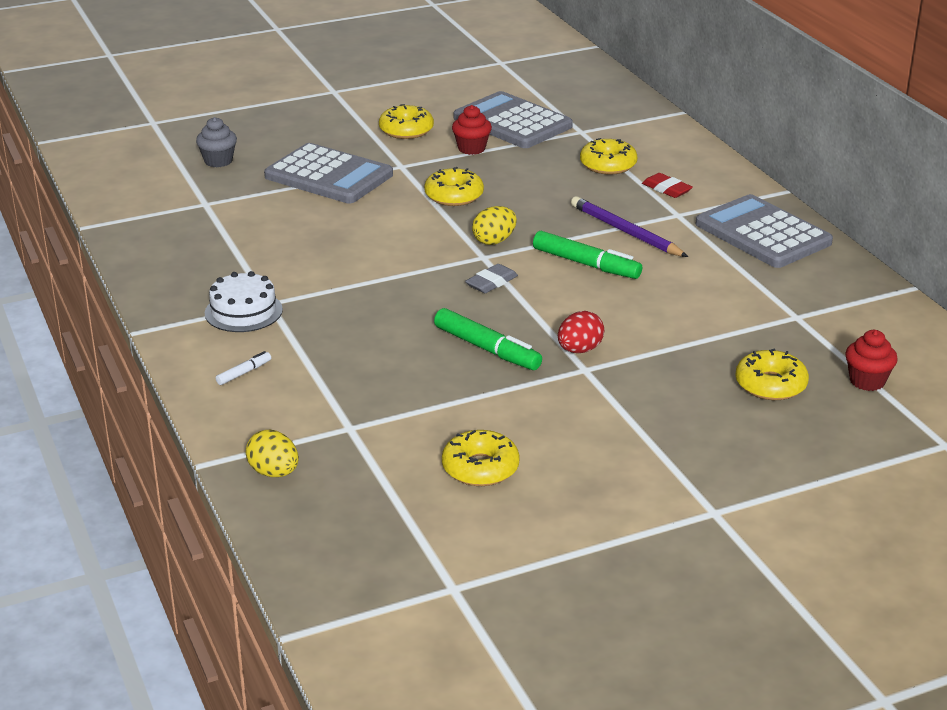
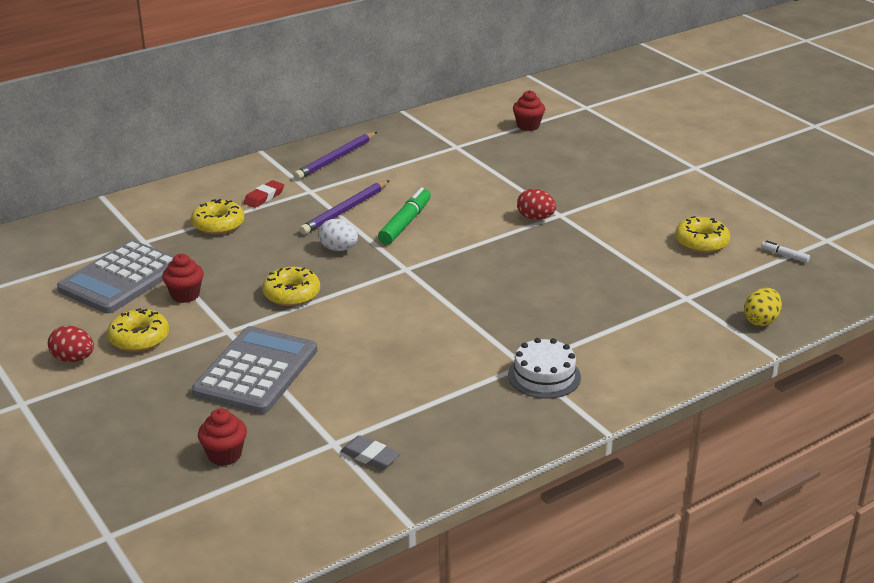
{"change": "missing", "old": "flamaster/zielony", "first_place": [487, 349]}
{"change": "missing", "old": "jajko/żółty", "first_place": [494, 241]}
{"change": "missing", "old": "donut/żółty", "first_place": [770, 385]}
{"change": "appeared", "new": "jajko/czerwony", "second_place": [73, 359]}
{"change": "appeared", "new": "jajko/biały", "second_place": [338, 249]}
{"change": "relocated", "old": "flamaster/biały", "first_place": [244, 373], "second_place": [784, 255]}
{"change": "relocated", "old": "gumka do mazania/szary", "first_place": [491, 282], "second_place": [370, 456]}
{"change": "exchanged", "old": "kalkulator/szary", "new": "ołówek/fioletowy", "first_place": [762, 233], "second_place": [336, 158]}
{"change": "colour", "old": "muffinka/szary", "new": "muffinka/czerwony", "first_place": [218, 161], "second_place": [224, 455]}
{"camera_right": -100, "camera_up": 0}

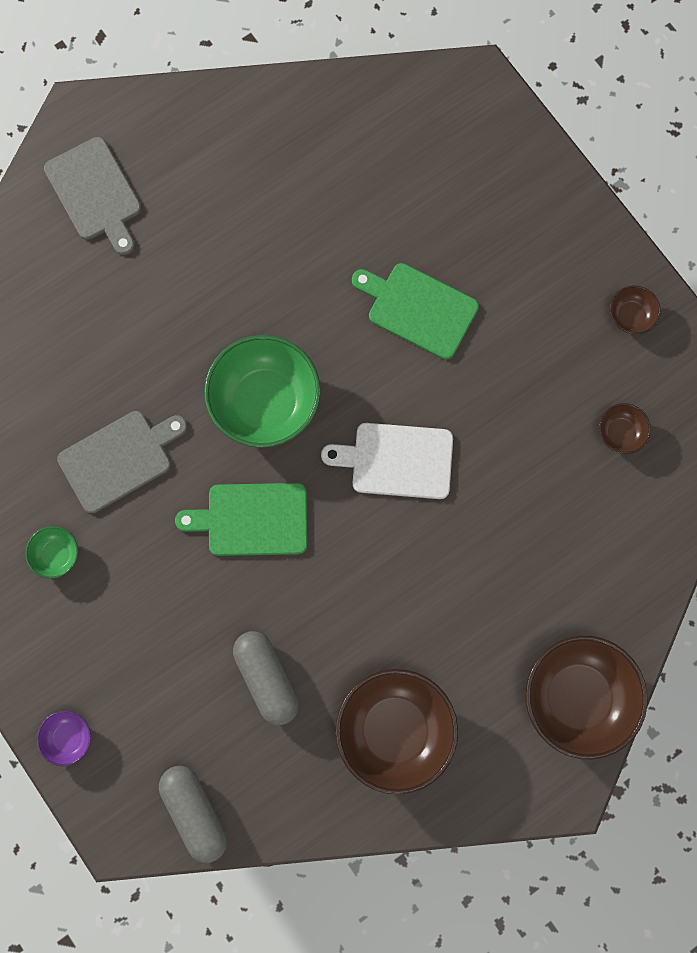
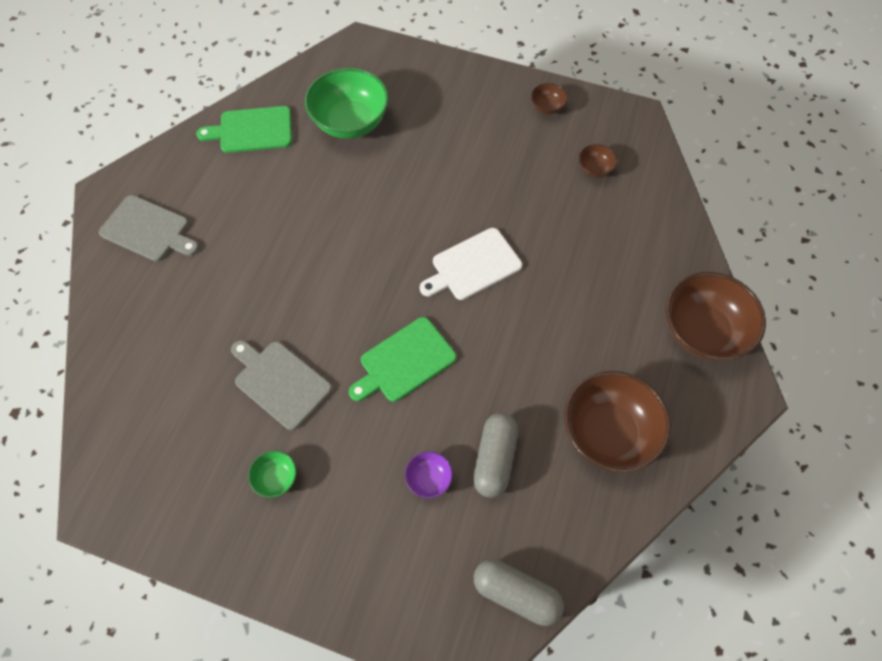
{"change": "relocated", "old": "miska/fioletowy", "first_place": [68, 737], "second_place": [429, 479]}
{"change": "relocated", "old": "miska/zielony", "first_place": [265, 402], "second_place": [350, 122]}
{"change": "relocated", "old": "deska do krojenia/zielony", "first_place": [418, 309], "second_place": [252, 130]}
{"change": "spun", "old": "deska do krojenia/szary", "first_place": [119, 459], "second_place": [280, 382], "degrees": -75}
{"change": "spun", "old": "kapsułka/szary", "first_place": [267, 678], "second_place": [494, 459], "degrees": 75}
{"camera_right": -35, "camera_up": -15}

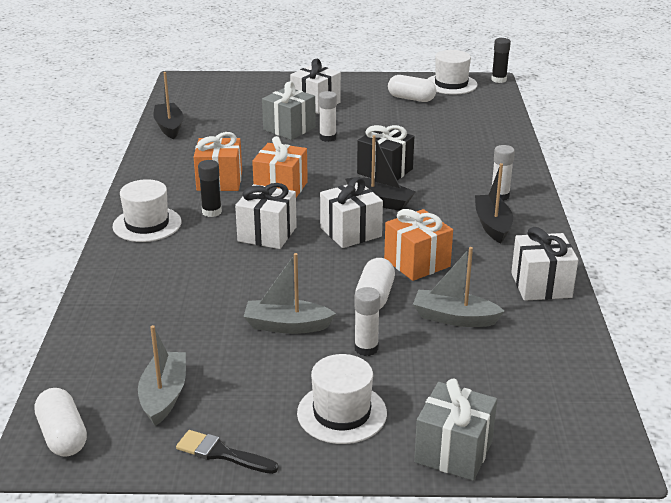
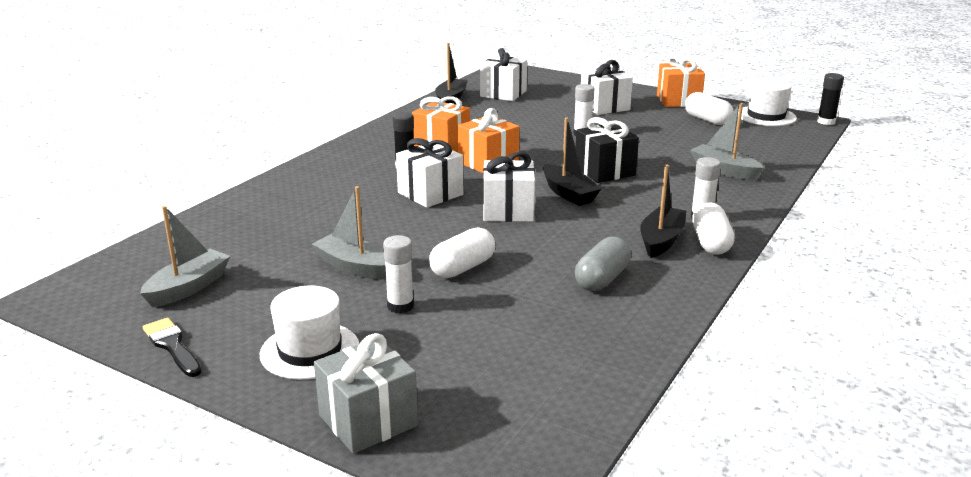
{"change": "missing", "old": "kapelusz/biały", "first_place": [147, 224]}
{"change": "missing", "old": "prezent/szary", "first_place": [289, 128]}
{"change": "appeared", "new": "kapsułka/szary", "second_place": [602, 279]}
{"change": "relocated", "old": "kapsułka/biały", "first_place": [63, 436], "second_place": [710, 243]}
{"change": "relocated", "old": "prezent/pomarańczowy", "first_place": [417, 263], "second_place": [678, 101]}
{"change": "relocated", "old": "łódka/szary", "first_place": [454, 318], "second_place": [724, 170]}
{"change": "relocated", "old": "prezent/biały", "first_place": [541, 285], "second_place": [503, 94]}
{"camera_right": 30, "camera_up": -5}

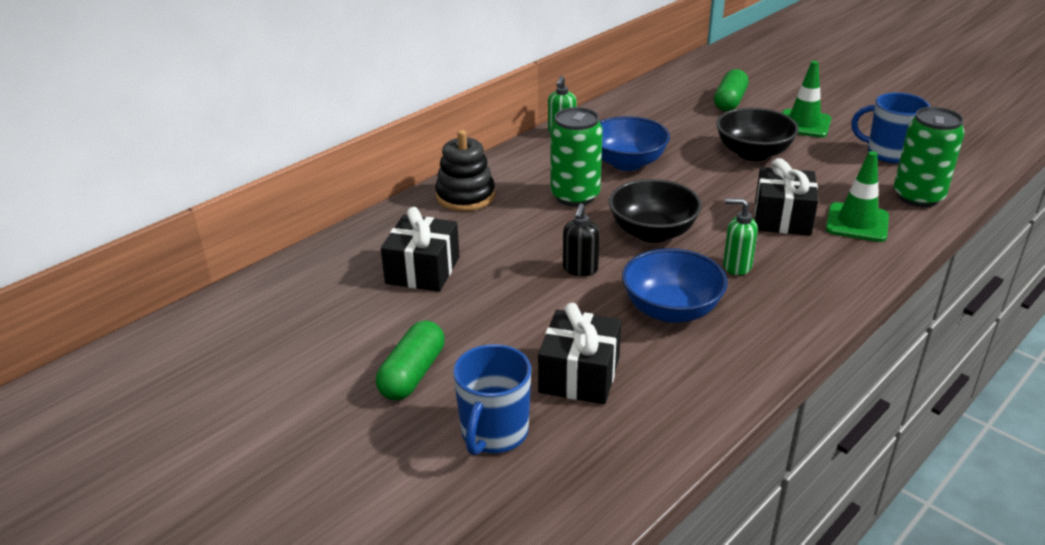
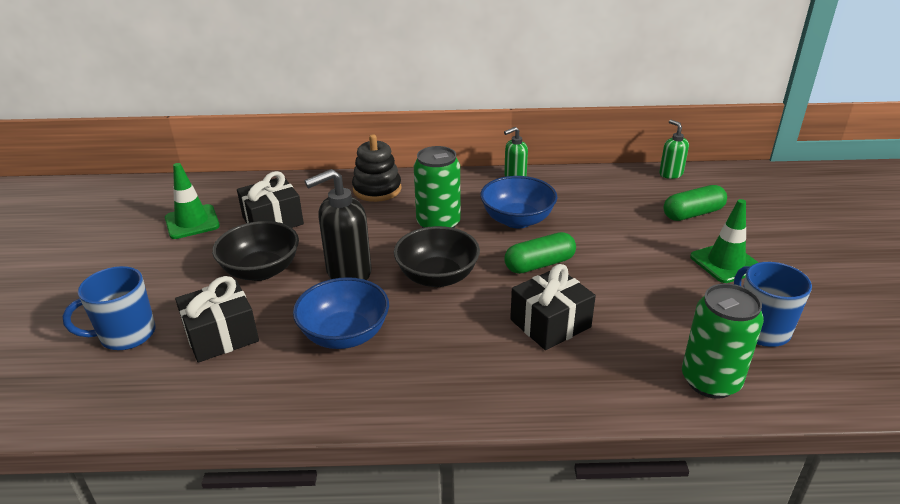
{"change": "relocated", "old": "kapsułka/zielony", "first_place": [412, 374], "second_place": [539, 264]}
{"change": "relocated", "old": "miska/czarny", "first_place": [753, 153], "second_place": [261, 270]}
{"change": "relocated", "old": "dozownik mydła/zielony", "first_place": [736, 266], "second_place": [670, 174]}
{"change": "relocated", "old": "pachołek/zielony", "first_place": [857, 223], "second_place": [192, 222]}
{"change": "size", "old": "dozownik mydła/czarny", "first_place": [580, 269], "second_place": [348, 272], "factor": 1.74}
{"camera_right": 45, "camera_up": 0}

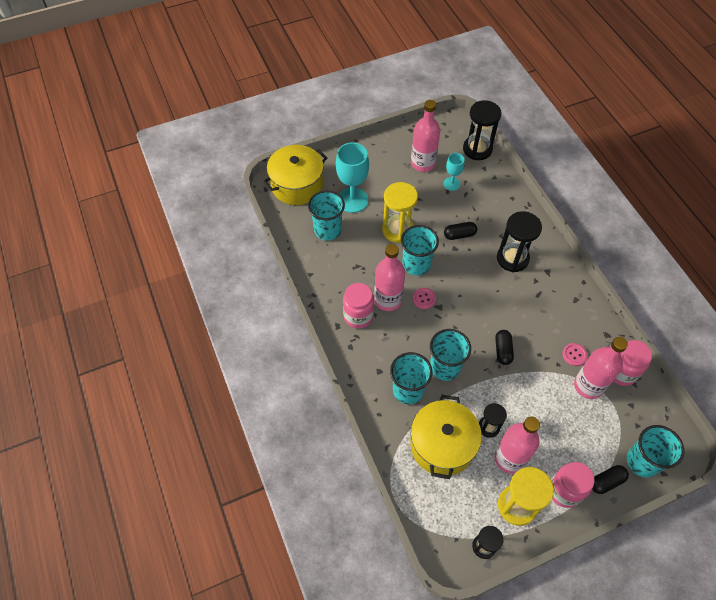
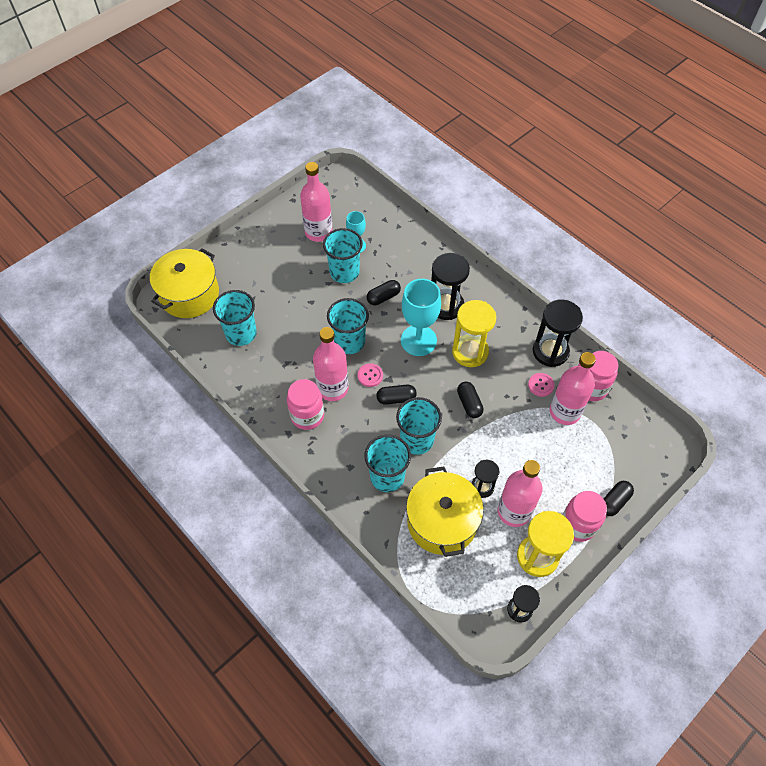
{"change": "appeared", "new": "kapsułka/czarny", "second_place": [396, 398]}
{"change": "relocated", "old": "kielich/turkusowy", "first_place": [352, 200], "second_place": [418, 340]}
{"change": "relocated", "old": "klepsydra/żółty", "first_place": [397, 230], "second_place": [470, 352]}
{"change": "relocated", "old": "klepsydra/czarny", "first_place": [477, 149], "second_place": [550, 351]}
{"change": "relocated", "old": "szklanka/turkusowy", "first_place": [642, 461], "second_place": [344, 272]}
{"camera_right": -20, "camera_up": 0}

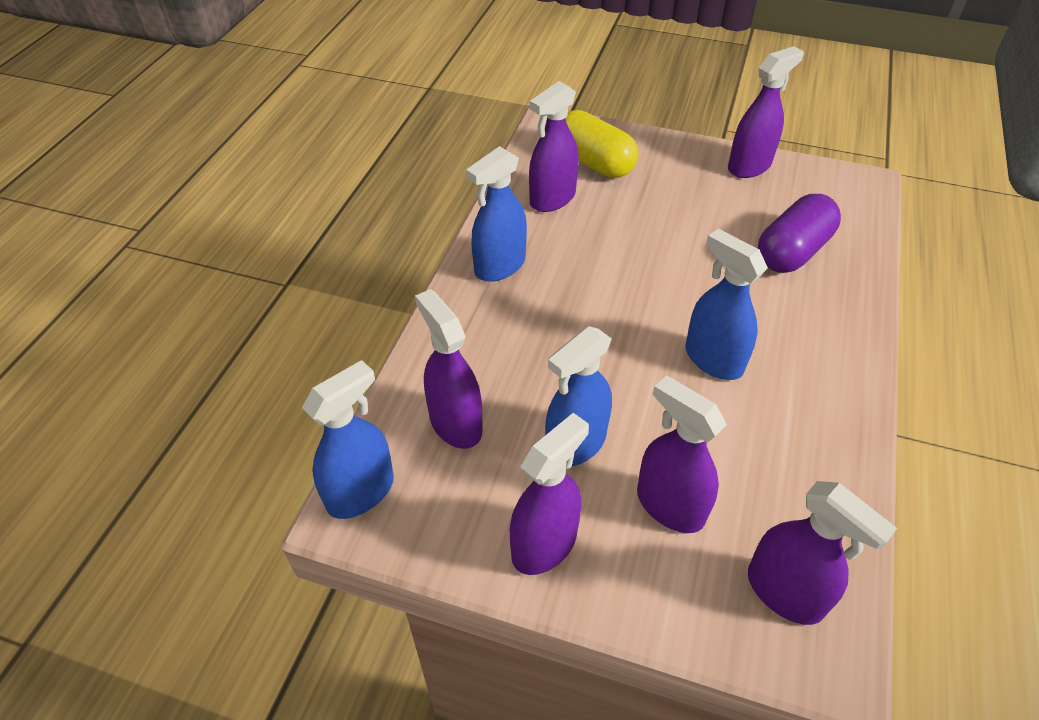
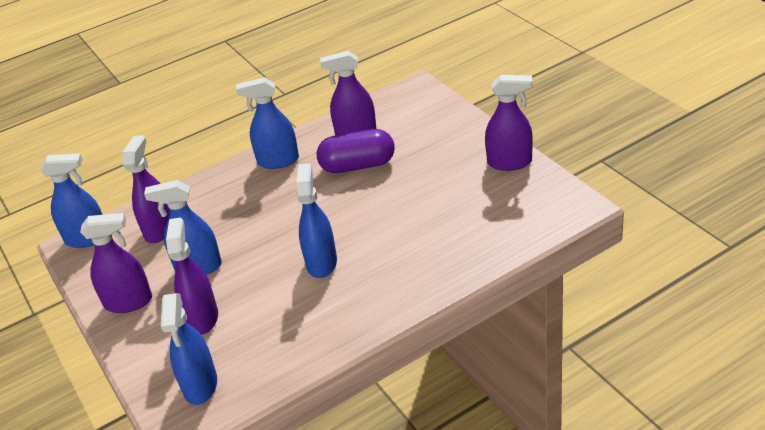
{"change": "missing", "old": "kapsułka/żółty", "first_place": [593, 162]}
{"change": "relocated", "old": "kapsułka/fioletowy", "first_place": [792, 251], "second_place": [358, 165]}
{"change": "colour", "old": "spryskiwacz/fioletowy", "new": "spryskiwacz/niebieski", "first_place": [784, 592], "second_place": [200, 385]}
{"camera_right": 45, "camera_up": -10}

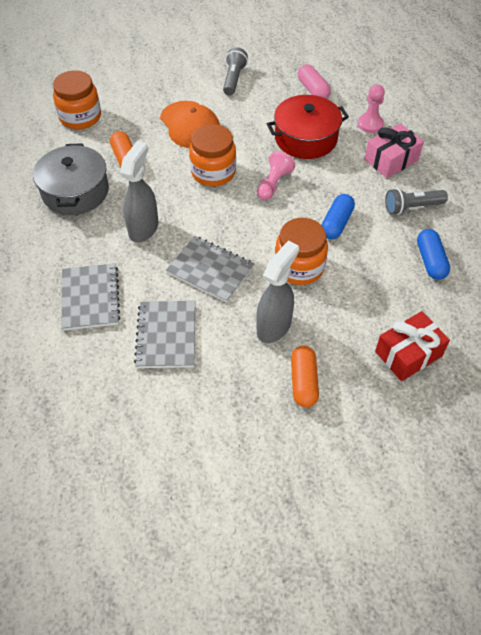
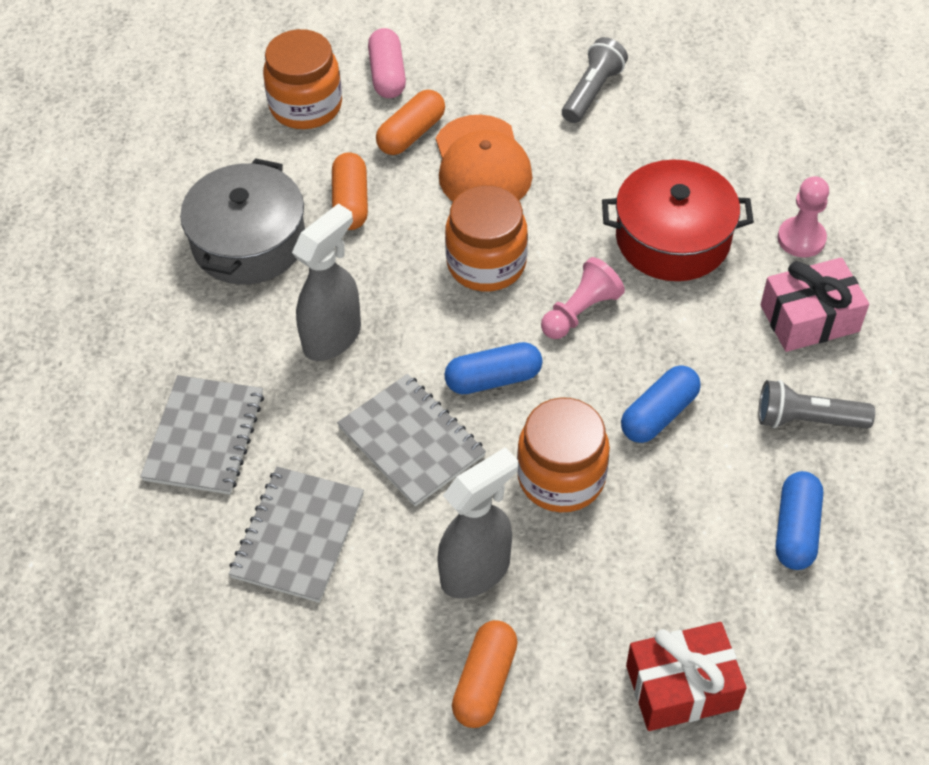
{"change": "appeared", "new": "kapsułka/pomarańczowy", "second_place": [411, 134]}
{"change": "appeared", "new": "kapsułka/niebieski", "second_place": [493, 379]}
{"change": "relocated", "old": "kapsułka/różowy", "first_place": [313, 90], "second_place": [387, 75]}
{"camera_right": 20, "camera_up": 0}

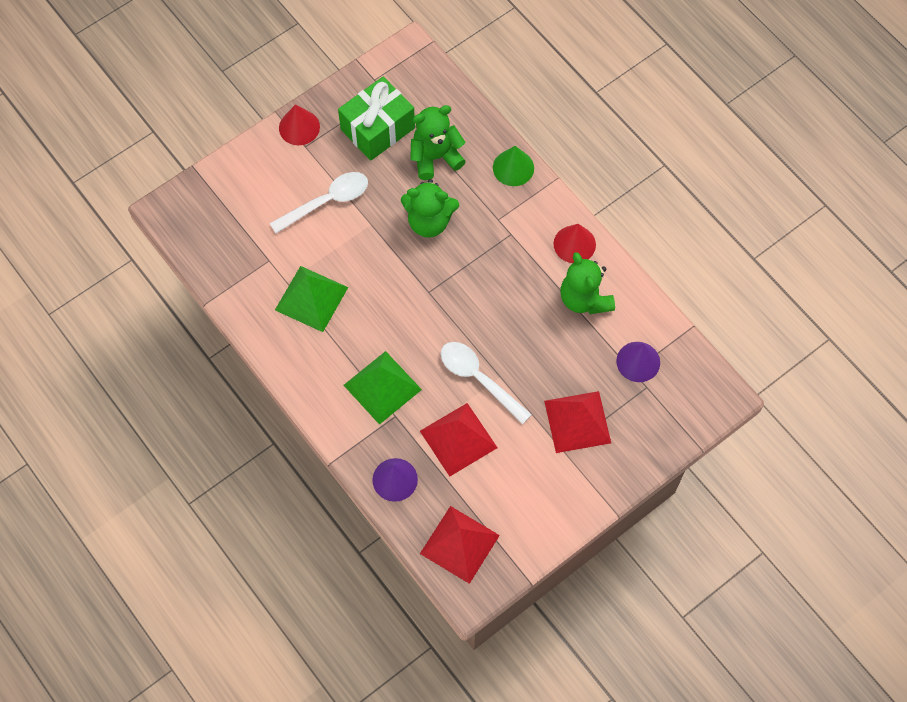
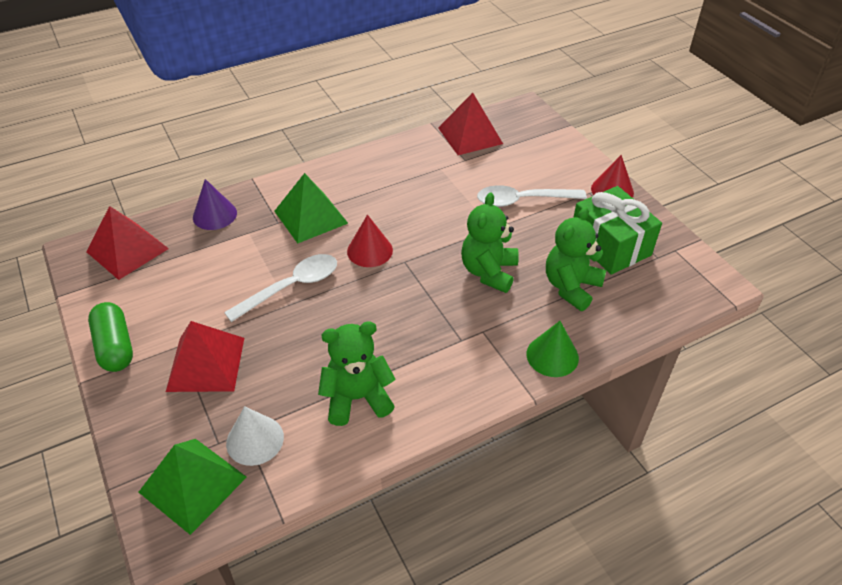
{"change": "appeared", "new": "kapsułka/zielony", "second_place": [115, 346]}
{"change": "relocated", "old": "piramida/zielony", "first_place": [311, 298], "second_place": [193, 484]}
{"change": "relocated", "old": "piramida/czerwony", "first_place": [458, 439], "second_place": [470, 135]}
{"change": "relocated", "old": "stożek/czerwony", "first_place": [574, 244], "second_place": [370, 250]}
{"change": "colour", "old": "stożek/fioletowy", "new": "stożek/biały", "first_place": [638, 361], "second_place": [255, 440]}
{"change": "spun", "old": "łyżka/biały", "first_place": [326, 202], "second_place": [523, 200], "degrees": 105}
{"change": "spun", "old": "miś/zielony", "first_place": [435, 157], "second_place": [571, 287], "degrees": -135}
{"camera_right": 100, "camera_up": -20}

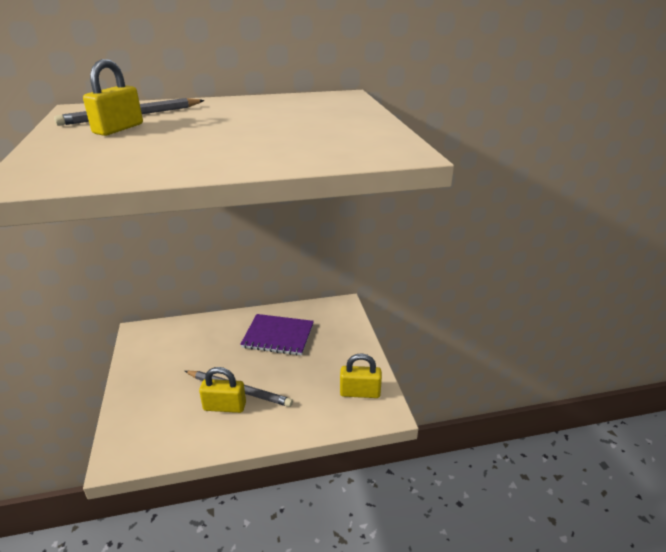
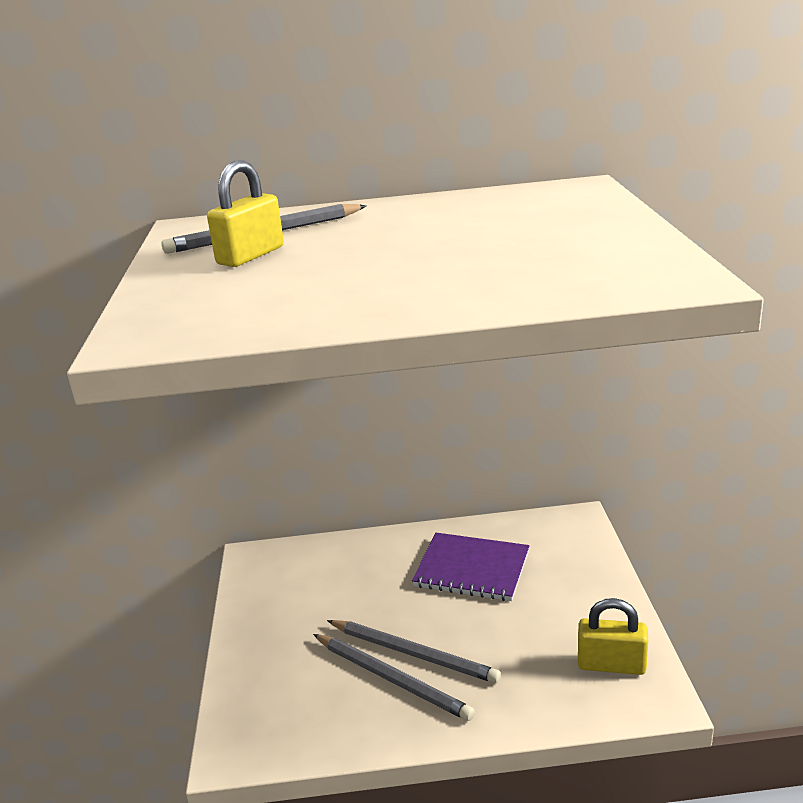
{"change": "exchanged", "old": "kłódka/żółty", "new": "ołówek/szary", "first_place": [224, 406], "second_place": [392, 679]}
{"camera_right": 10, "camera_up": -5}

